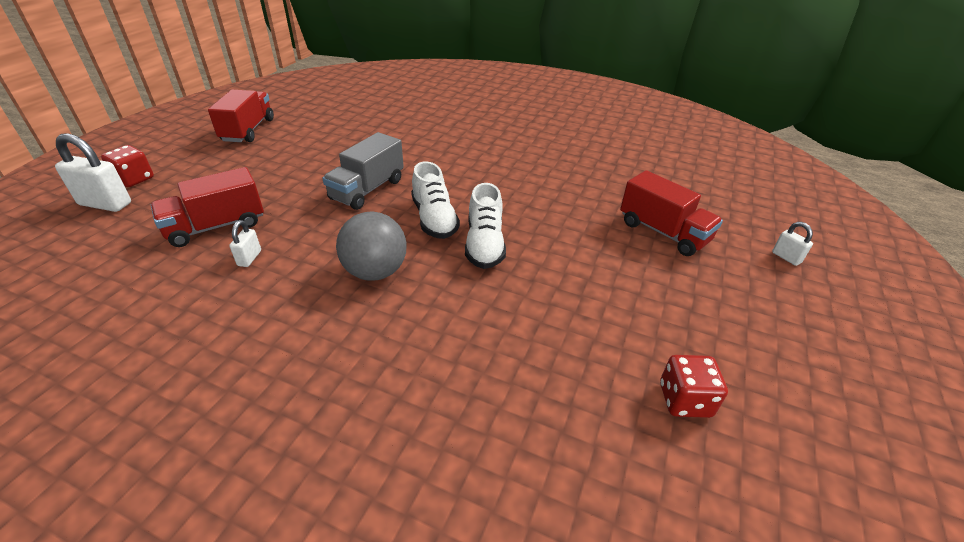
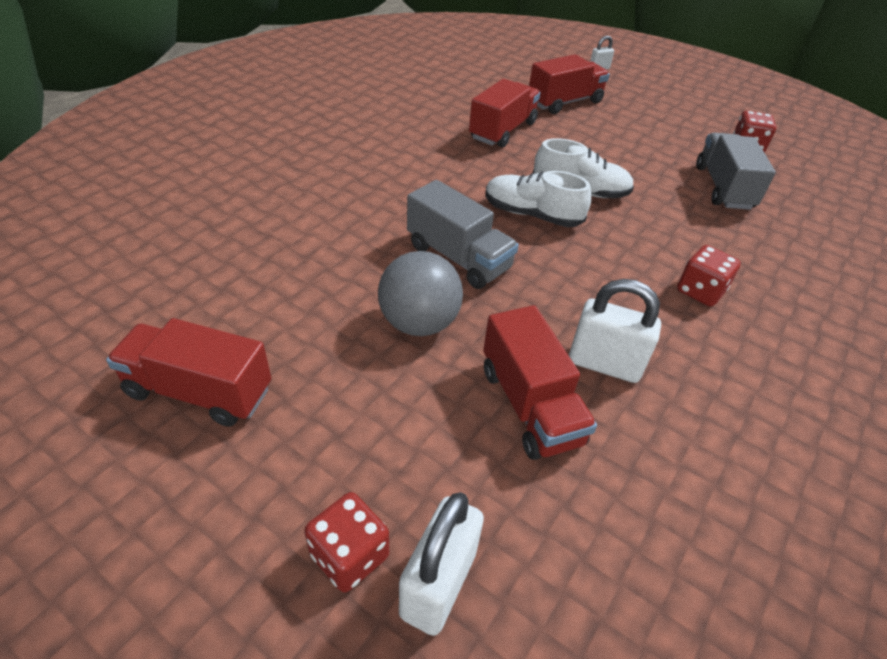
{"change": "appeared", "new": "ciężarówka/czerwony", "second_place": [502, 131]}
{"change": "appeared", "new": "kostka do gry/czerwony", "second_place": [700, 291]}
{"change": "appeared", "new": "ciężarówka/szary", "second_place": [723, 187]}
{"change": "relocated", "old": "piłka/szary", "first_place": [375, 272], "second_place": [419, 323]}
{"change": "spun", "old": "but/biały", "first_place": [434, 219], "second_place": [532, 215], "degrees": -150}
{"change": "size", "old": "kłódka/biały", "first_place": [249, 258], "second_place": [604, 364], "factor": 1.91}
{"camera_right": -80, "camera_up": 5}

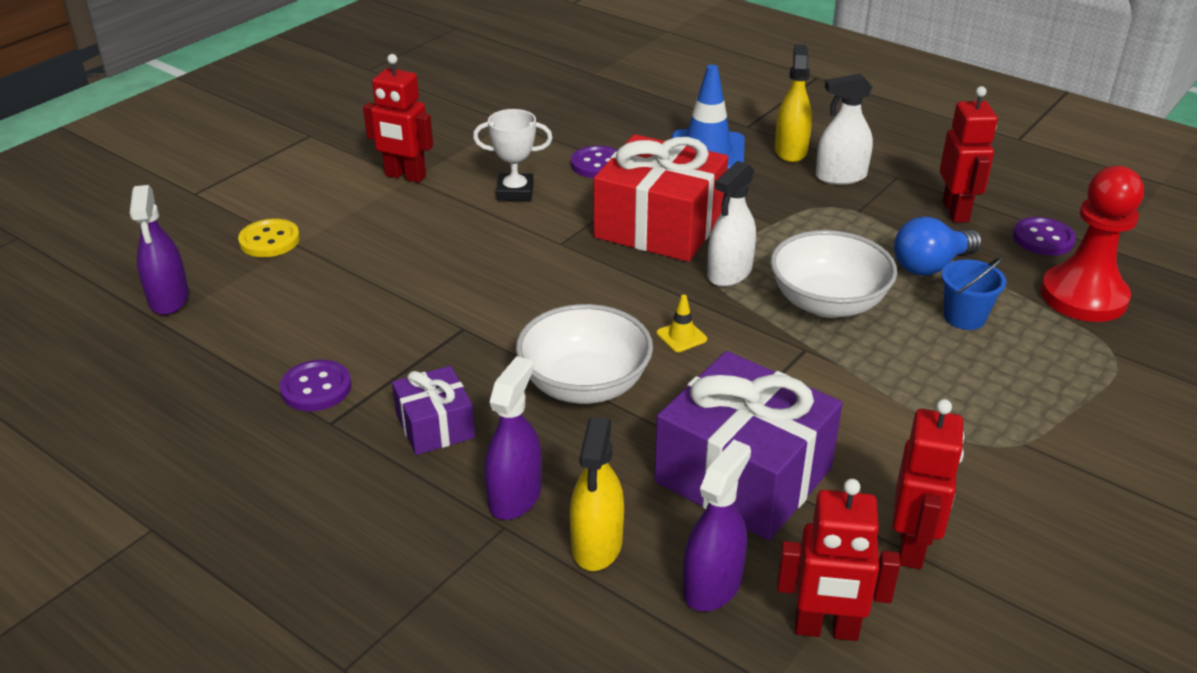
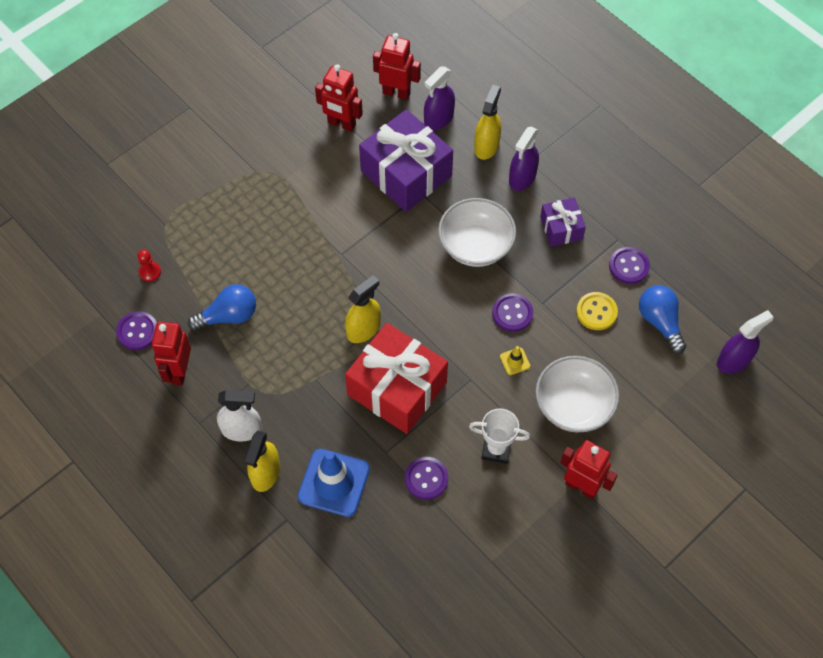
{"change": "missing", "old": "wiadro/niebieski", "first_place": [964, 317]}
{"change": "appeared", "new": "guzik/fioletowy", "second_place": [512, 313]}
{"change": "appeared", "new": "żarówka/niebieski", "second_place": [660, 322]}
{"change": "relocated", "old": "guzik/żółty", "first_place": [269, 240], "second_place": [596, 312]}
{"change": "relocated", "old": "pachołek/żółty", "first_place": [681, 336], "second_place": [515, 361]}
{"change": "relocated", "old": "miska/biały", "first_place": [827, 303], "second_place": [573, 406]}
{"change": "colour", "old": "spryskiwacz/biały", "new": "spryskiwacz/żółty", "first_place": [729, 273], "second_place": [363, 329]}
{"change": "spun", "old": "spryskiwacz/fioletowy", "first_place": [169, 299], "second_place": [734, 360], "degrees": 60}
{"change": "spun", "old": "robot/czerwony", "first_place": [912, 547], "second_place": [341, 124], "degrees": -90}
{"change": "size", "old": "pionek/czerwony", "first_place": [1083, 296], "second_place": [150, 272], "factor": 0.41}
{"camera_right": -170, "camera_up": 25}

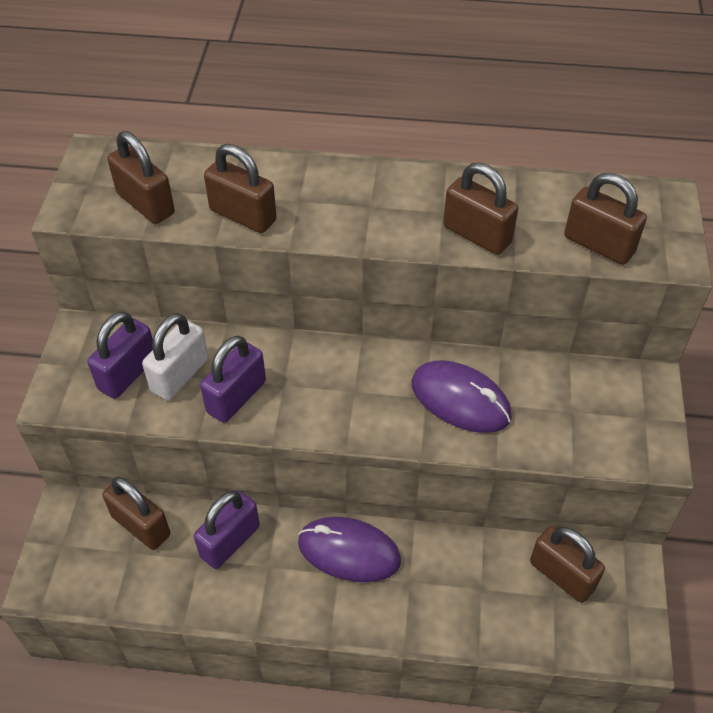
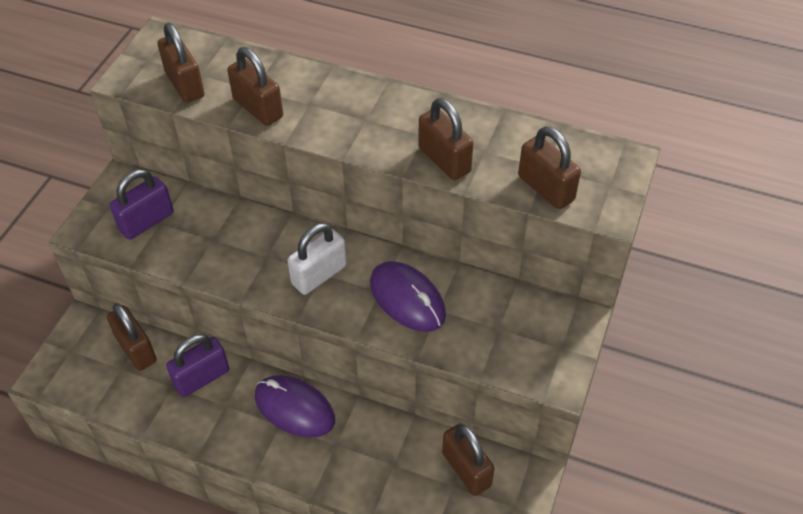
{"change": "missing", "old": "kłódka/fioletowy", "first_place": [236, 397]}
{"change": "relocated", "old": "kłódka/biały", "first_place": [180, 375], "second_place": [319, 275]}
{"camera_right": 15, "camera_up": 0}

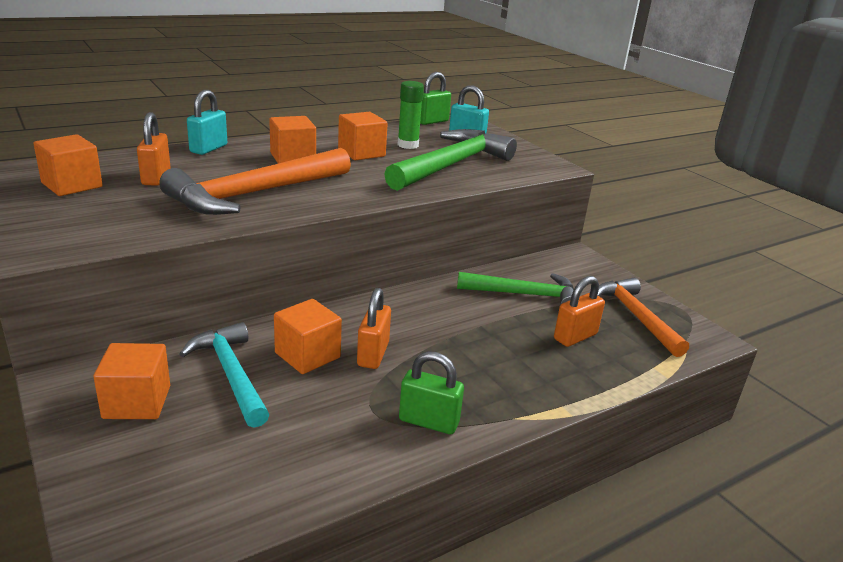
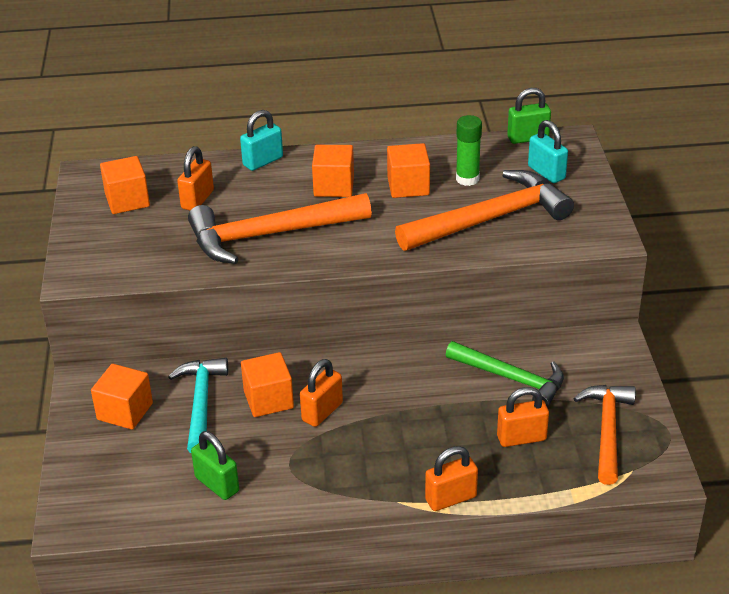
{"change": "appeared", "new": "kłódka/pomarańczowy", "second_place": [451, 498]}
{"change": "relocated", "old": "kłódka/zielony", "first_place": [428, 422], "second_place": [217, 484]}
{"change": "colour", "old": "młotek/zielony", "new": "młotek/pomarańczowy", "first_place": [451, 165], "second_place": [490, 219]}
{"camera_right": 30, "camera_up": 10}

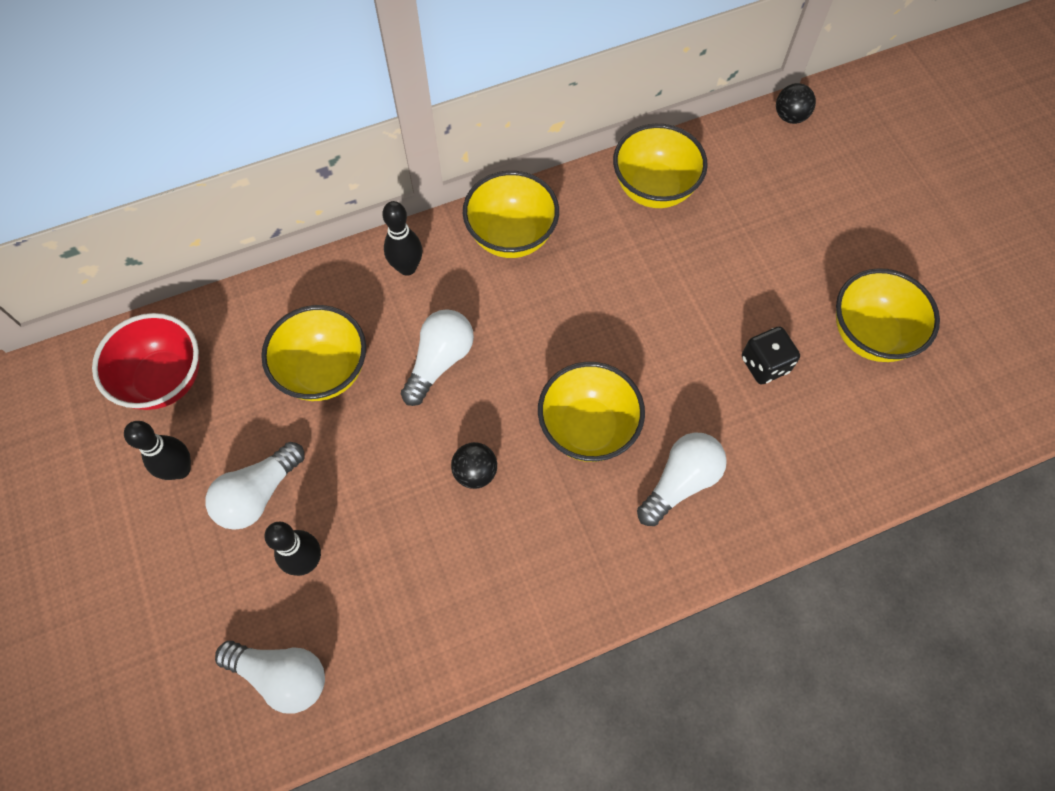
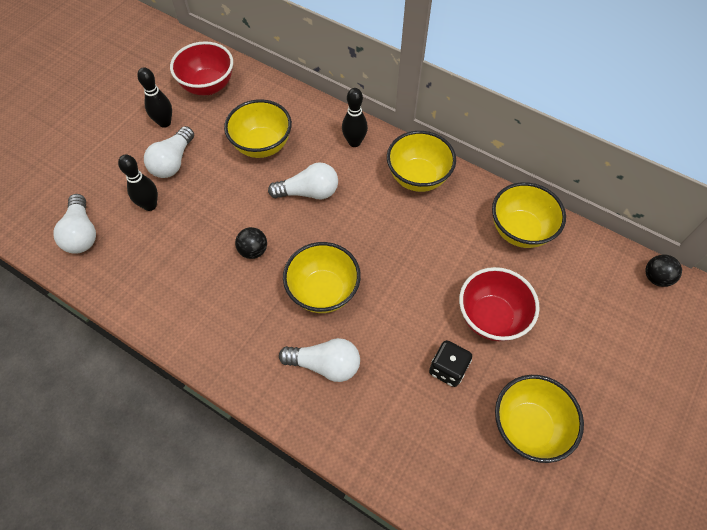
{"change": "appeared", "new": "miska/czerwony", "second_place": [491, 317]}
{"change": "spun", "old": "żarówka/biały", "first_place": [258, 494], "second_place": [173, 162], "degrees": -75}
{"camera_right": 55, "camera_up": -5}

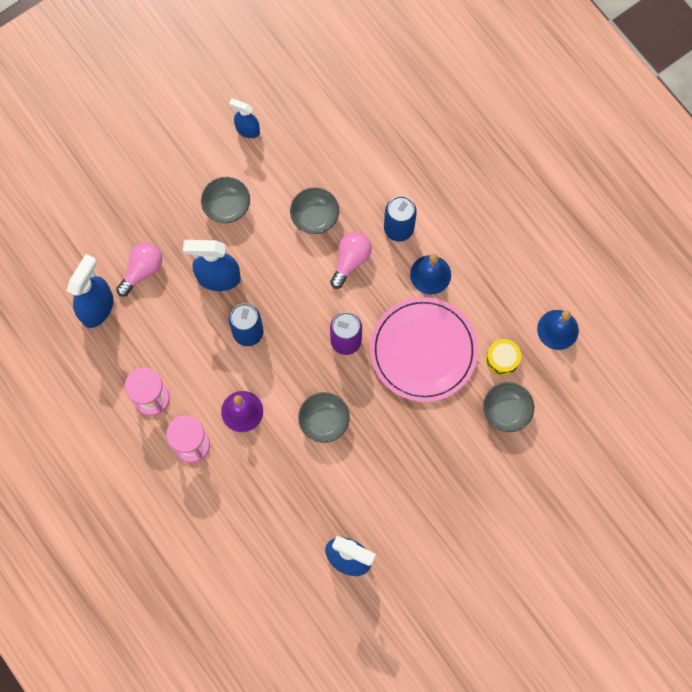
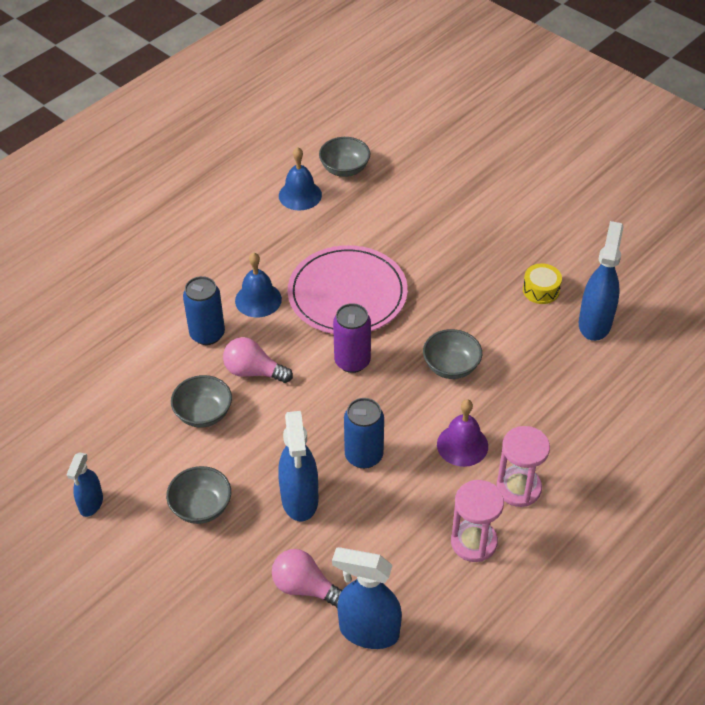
{"change": "relocated", "old": "miska/szary", "first_place": [506, 411], "second_place": [344, 169]}
{"change": "relocated", "old": "bęben/żółty", "first_place": [502, 359], "second_place": [541, 290]}
{"camera_right": -100, "camera_up": -25}

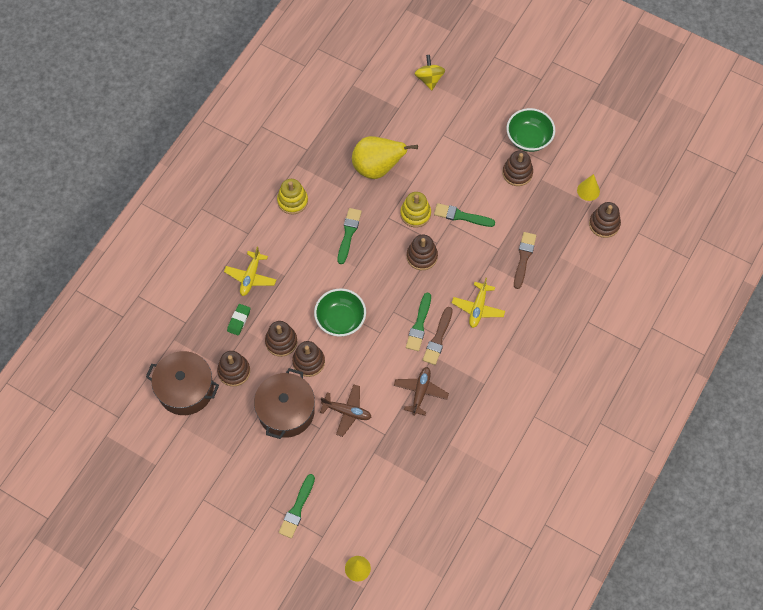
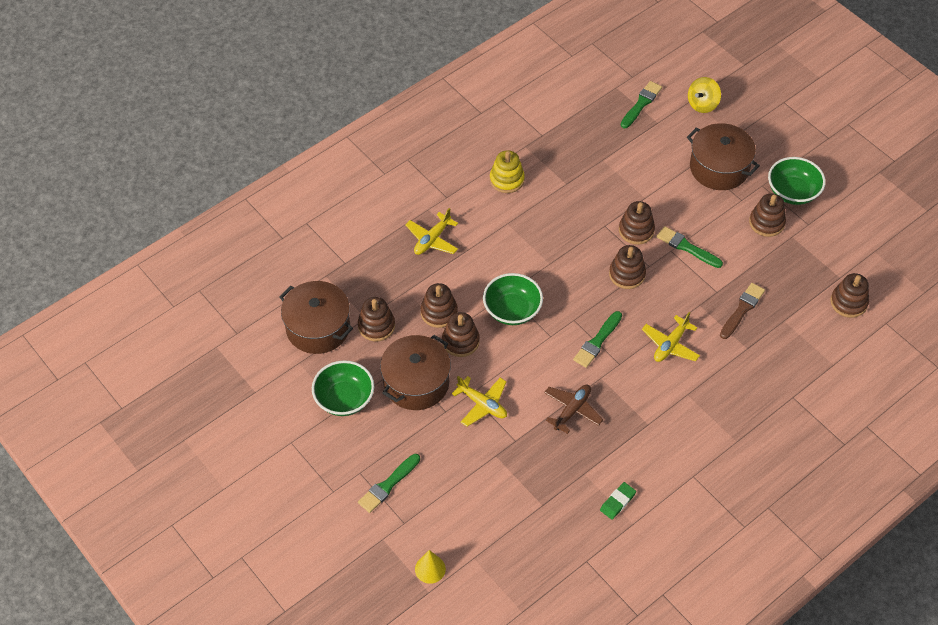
{"change": "missing", "old": "gruszka/żółty", "first_place": [377, 168]}
{"change": "missing", "old": "pędzel/brązowy", "first_place": [438, 338]}
{"change": "missing", "old": "stożek/żółty", "first_place": [588, 190]}
{"change": "appeared", "new": "miska/zielony", "second_place": [344, 399]}
{"change": "appeared", "new": "garnek/brązowy", "second_place": [719, 168]}
{"change": "relocated", "old": "gumka do mazania/zielony", "first_place": [239, 320], "second_place": [617, 502]}
{"change": "relocated", "old": "pędzel/zielony", "first_place": [348, 233], "second_place": [641, 104]}
{"change": "colour", "old": "samolot/brązowy", "new": "samolot/żółty", "first_place": [347, 412], "second_place": [482, 404]}
{"change": "colour", "old": "zabawka nakładanka/żółty", "new": "zabawka nakładanka/brązowy", "first_place": [415, 214], "second_place": [636, 230]}
{"change": "spun", "old": "bączek/żółty", "first_place": [429, 79], "second_place": [702, 104], "degrees": -150}
{"camera_right": 20, "camera_up": -10}

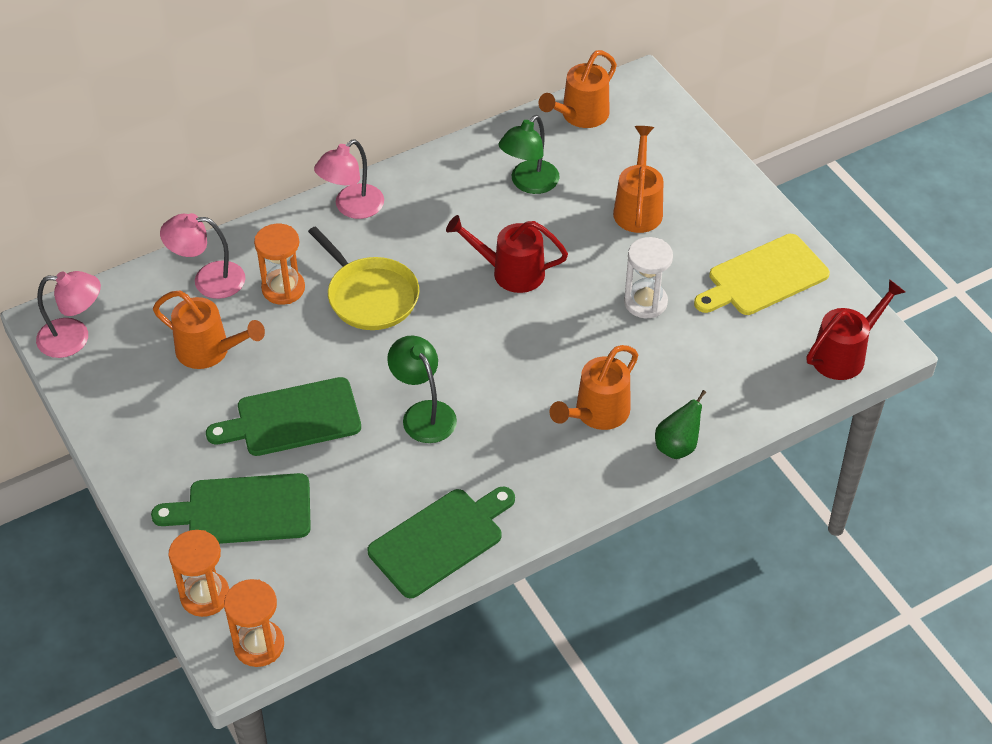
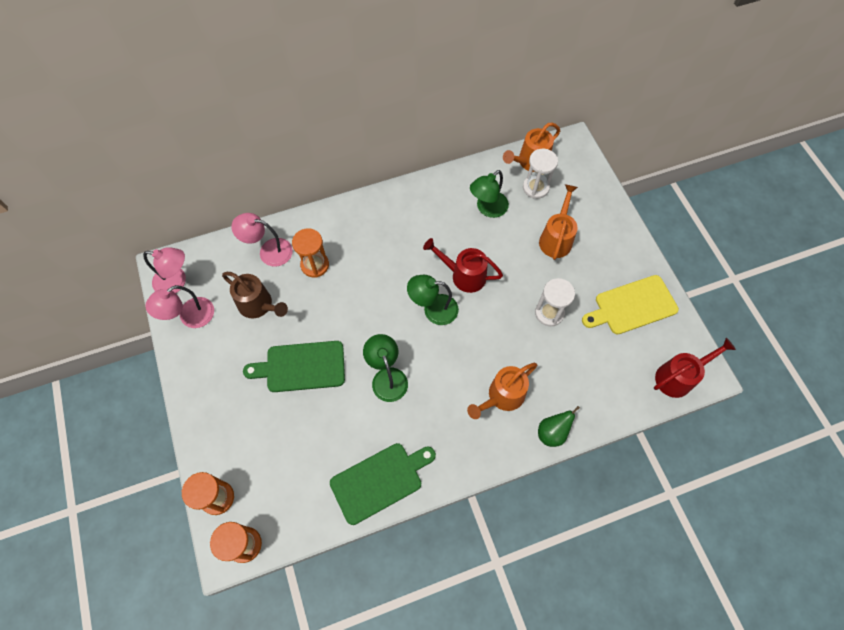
{"change": "missing", "old": "deska do krojenia/zielony", "first_place": [243, 510]}
{"change": "missing", "old": "patelnia/żółty", "first_place": [370, 296]}
{"change": "appeared", "new": "lampka/zielony", "second_place": [433, 309]}
{"change": "appeared", "new": "klepsydra/biały", "second_place": [535, 188]}
{"change": "relocated", "old": "lampka/różowy", "first_place": [352, 208], "second_place": [190, 317]}
{"change": "colour", "old": "konewka/pomarańczowy", "new": "konewka/brązowy", "first_place": [210, 351], "second_place": [259, 306]}
{"camera_right": 10, "camera_up": 15}

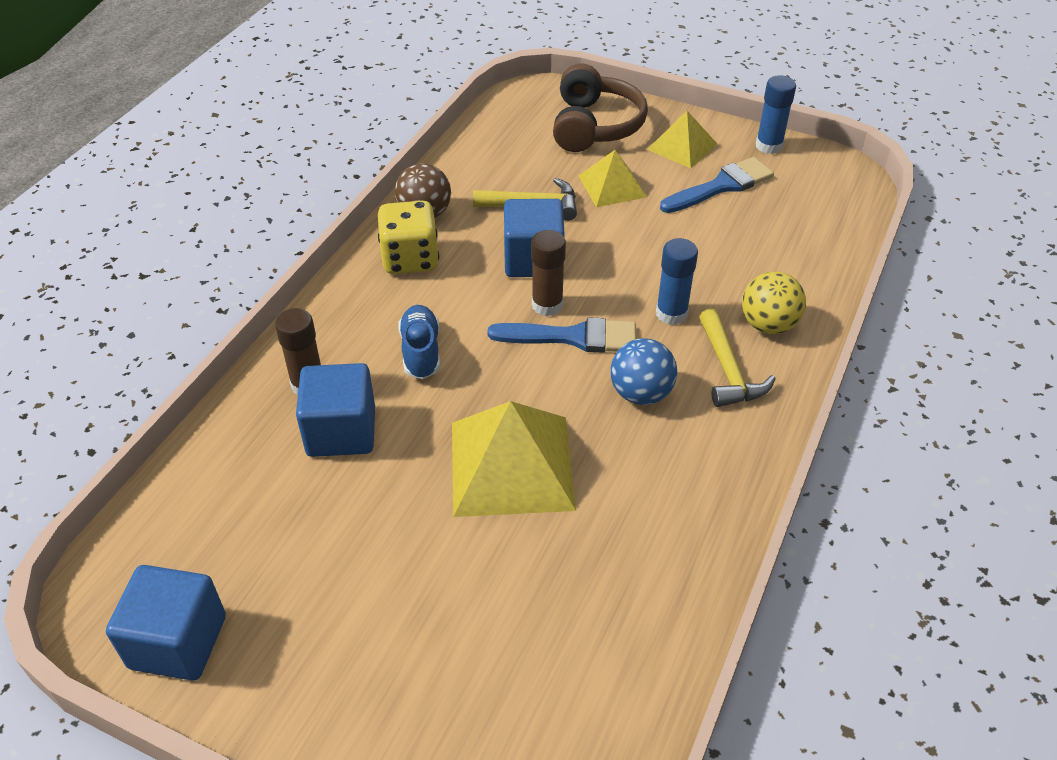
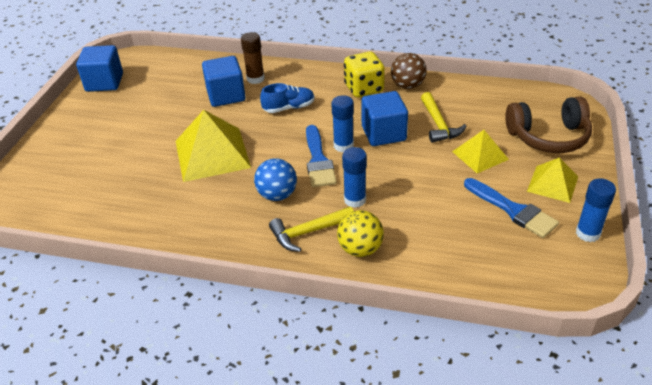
{"change": "colour", "old": "klej w sztyfcie/brązowy", "new": "klej w sztyfcie/niebieski", "first_place": [547, 305], "second_place": [343, 146]}
{"camera_right": 80, "camera_up": -5}

